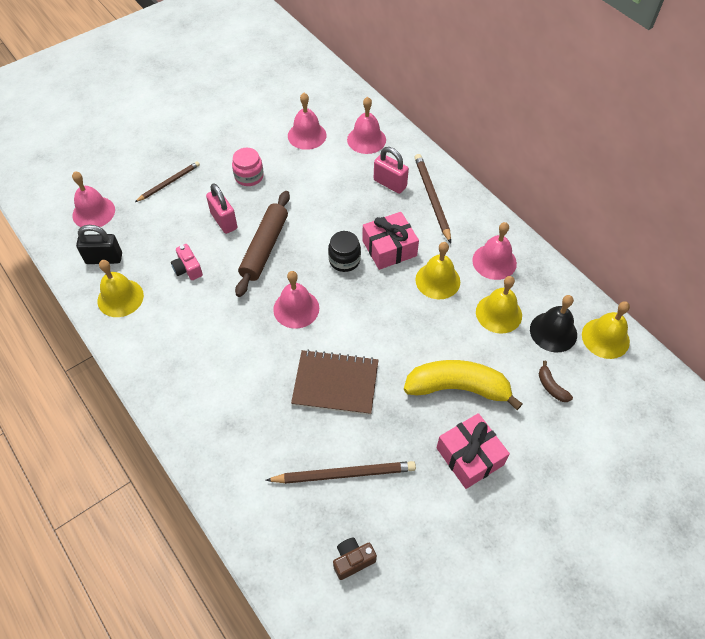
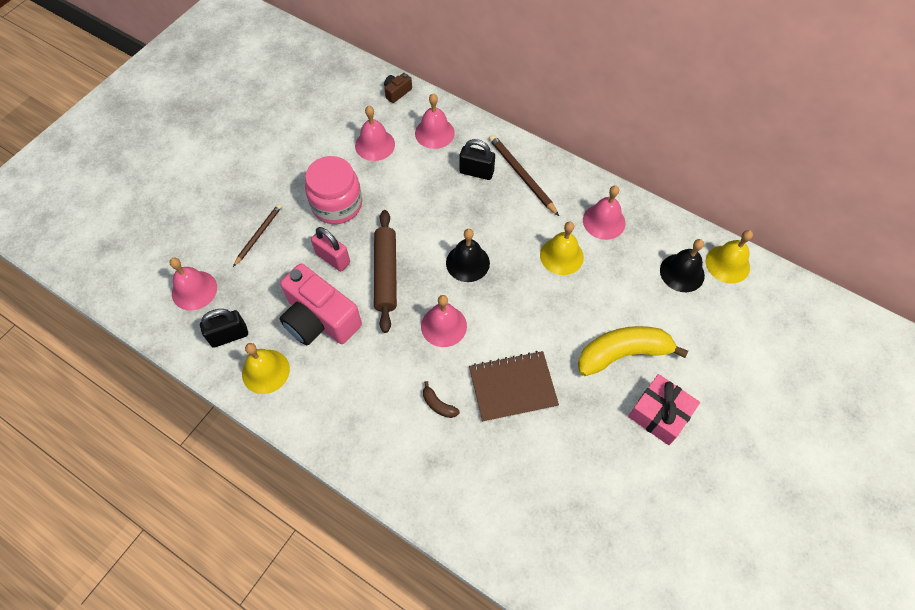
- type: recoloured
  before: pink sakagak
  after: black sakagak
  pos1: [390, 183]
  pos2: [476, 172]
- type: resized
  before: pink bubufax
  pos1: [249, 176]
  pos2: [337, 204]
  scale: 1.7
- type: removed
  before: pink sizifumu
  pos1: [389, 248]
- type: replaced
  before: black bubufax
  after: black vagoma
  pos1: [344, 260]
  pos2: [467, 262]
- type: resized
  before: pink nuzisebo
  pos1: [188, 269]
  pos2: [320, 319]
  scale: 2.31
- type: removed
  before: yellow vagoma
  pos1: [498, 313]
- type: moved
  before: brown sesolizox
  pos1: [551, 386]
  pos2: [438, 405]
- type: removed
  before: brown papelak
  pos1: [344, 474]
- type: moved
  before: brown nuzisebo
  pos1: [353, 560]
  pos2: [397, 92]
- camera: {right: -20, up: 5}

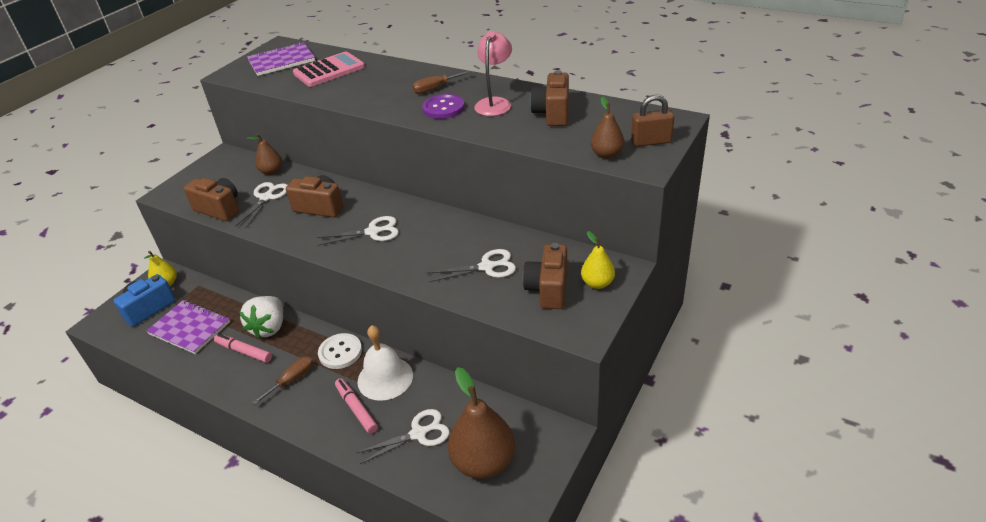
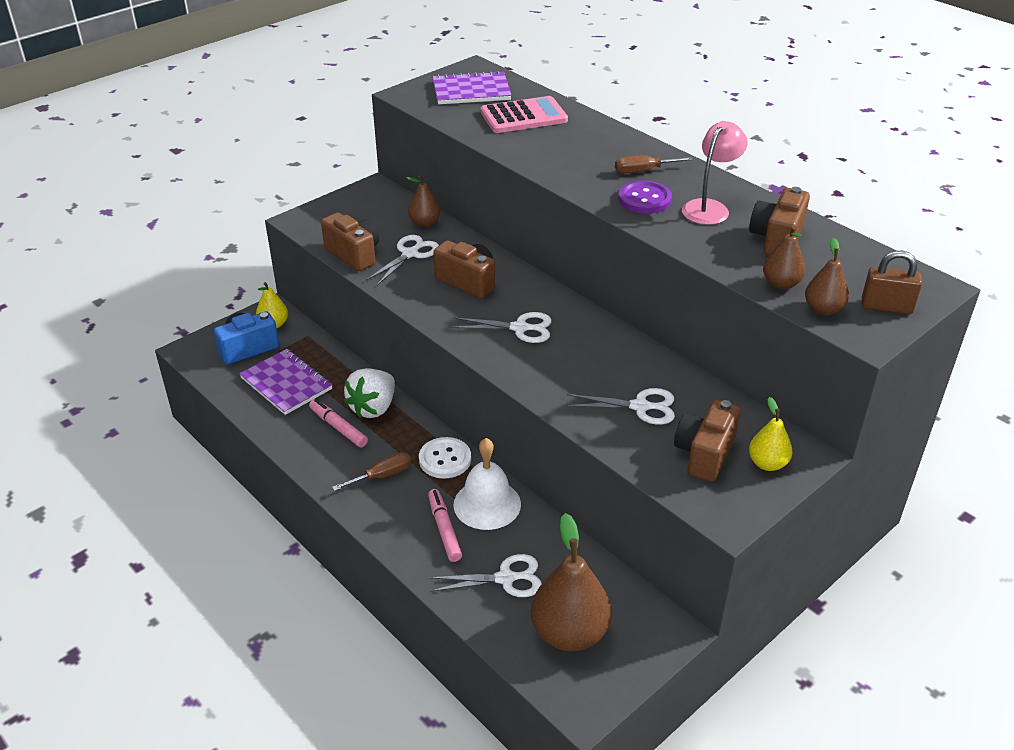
- type: added
  after: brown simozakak
  pos2: [781, 284]
- camera: {right: 15, up: 0}

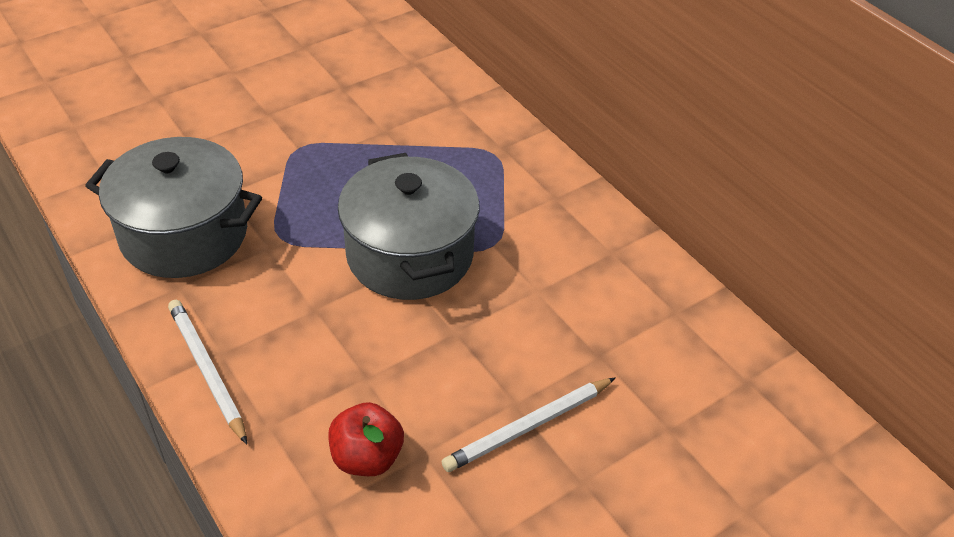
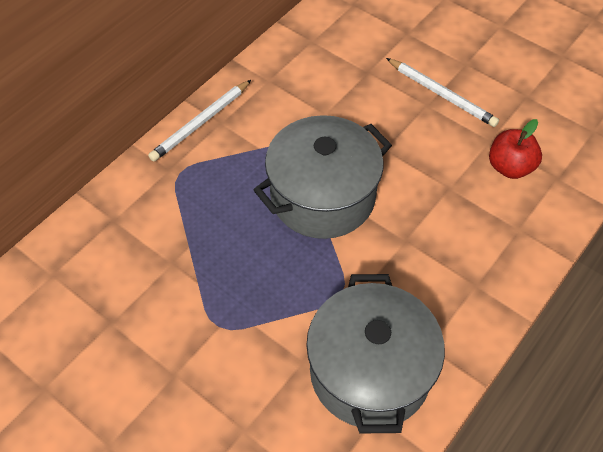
- type: moved
  before: white papelak
  pos1: [207, 371]
  pos2: [201, 122]
- camera: {right: -105, up: 10}

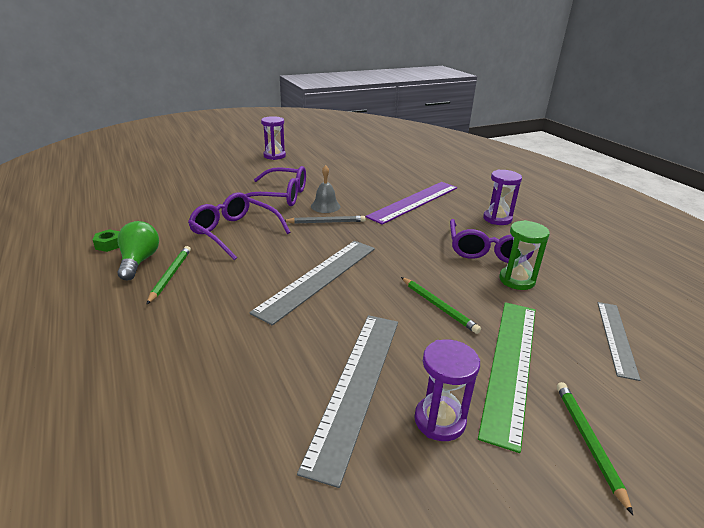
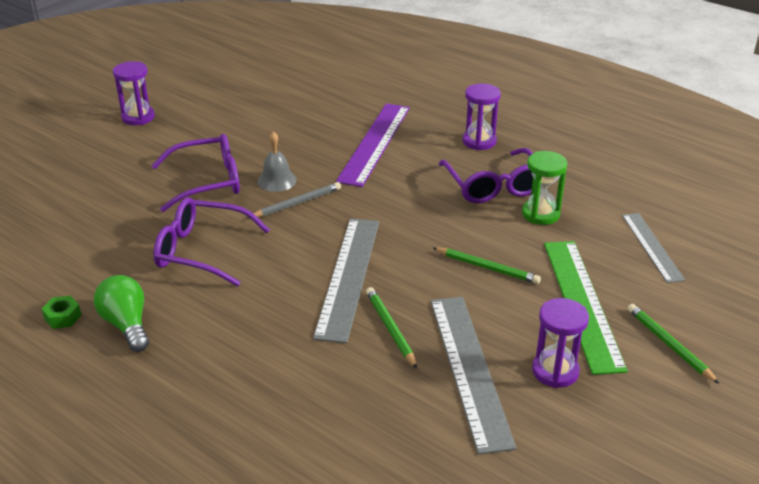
- type: moved
  before: green papelak
  pos1: [170, 275]
  pos2: [390, 328]
- camera: {right: -25, up: 5}

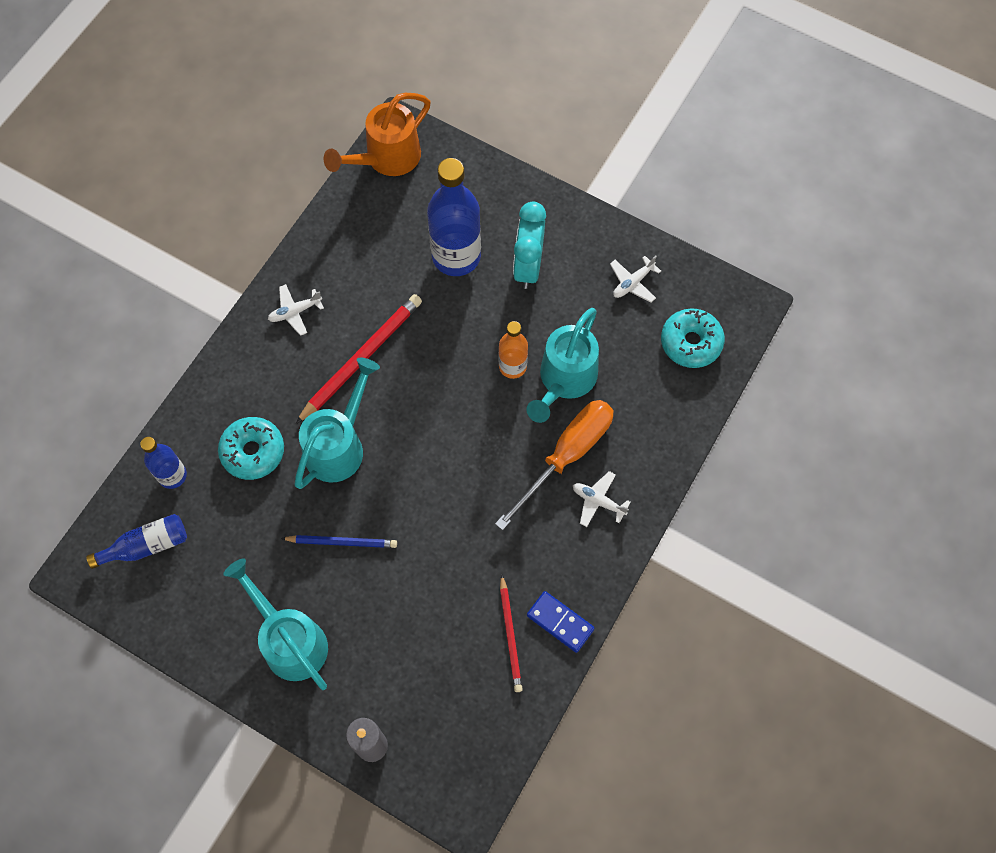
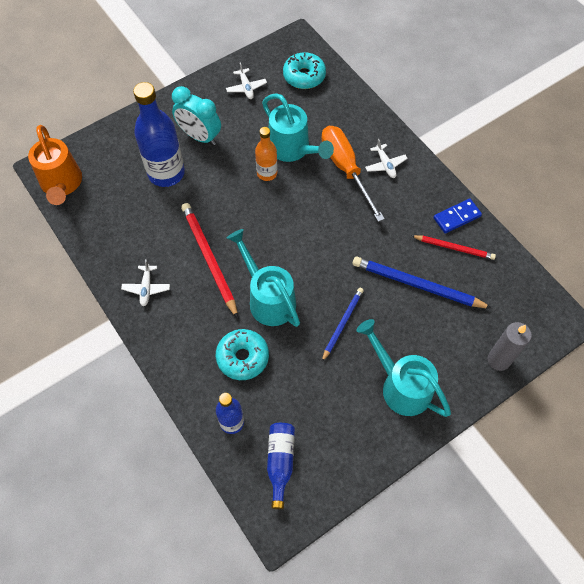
- type: turned
  before: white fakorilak
  pos1: [598, 501]
  pos2: [385, 165]
  turn: -75
- type: turned
  before: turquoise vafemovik
  pos1: [290, 640]
  pos2: [400, 385]
  turn: 60
- type: added
  after: blue papelak
  pos2: [417, 285]
- camera: {right: -65, up: -5}

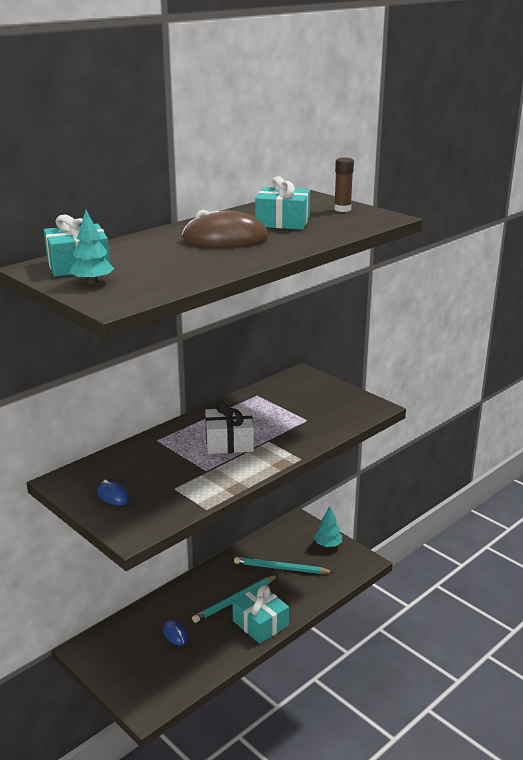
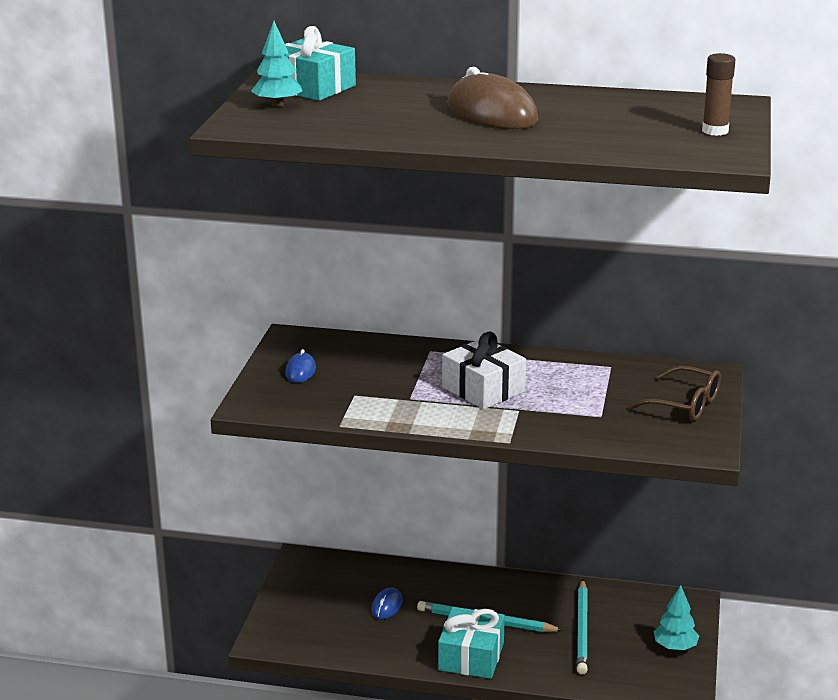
- type: removed
  before: turquoise sizifumu
  pos1: [282, 222]
- type: turned
  before: turquoise papelak
  pos1: [281, 568]
  pos2: [582, 630]
  turn: -150
- type: added
  after: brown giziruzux
  pos2: [685, 404]
- camera: {right: 55, up: 0}

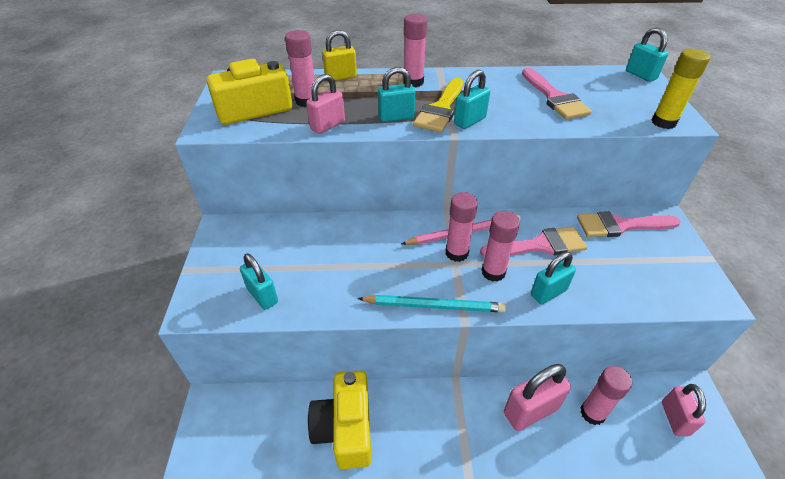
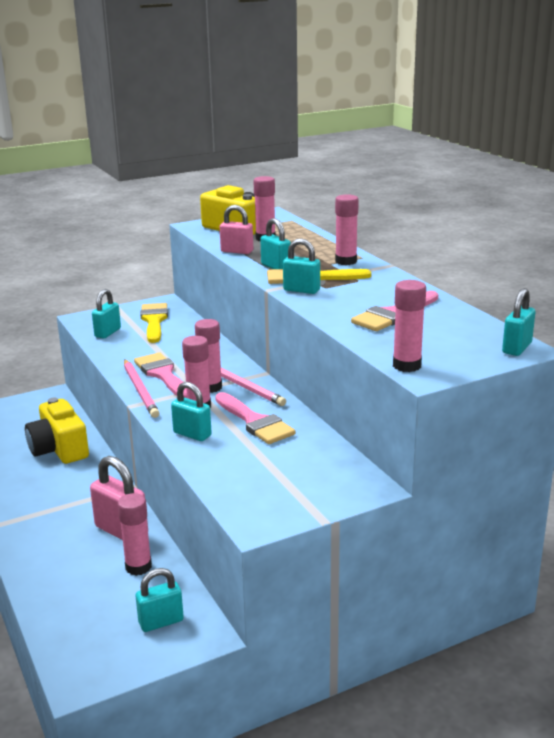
- type: removed
  before: yellow sakagak
  pos1: [341, 77]
- type: recoloured
  before: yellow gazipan
  after: pink gazipan
  pos1: [663, 122]
  pos2: [407, 366]
- type: moved
  before: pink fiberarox
  pos1: [620, 225]
  pos2: [163, 375]
- type: recoloured
  before: turquoise papelak
  after: pink papelak
  pos1: [433, 306]
  pos2: [140, 390]
- type: turned
  before: yellow nuzisebo
  pos1: [345, 428]
  pos2: [59, 449]
  turn: -90
- type: recoloured
  before: pink sakagak
  after: turquoise sakagak
  pos1: [674, 418]
  pos2: [161, 622]
- type: added
  after: yellow fiberarox
  pos2: [154, 321]
- camera: {right: 65, up: -20}

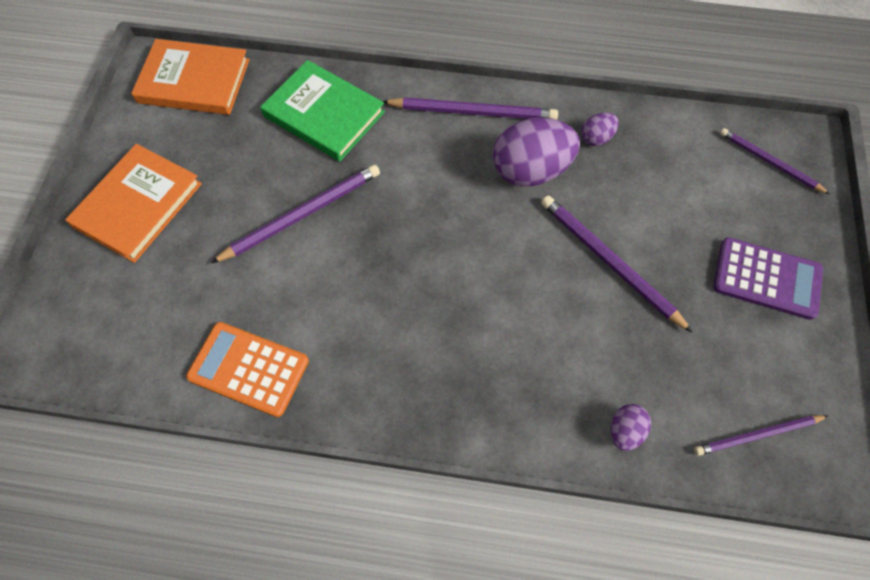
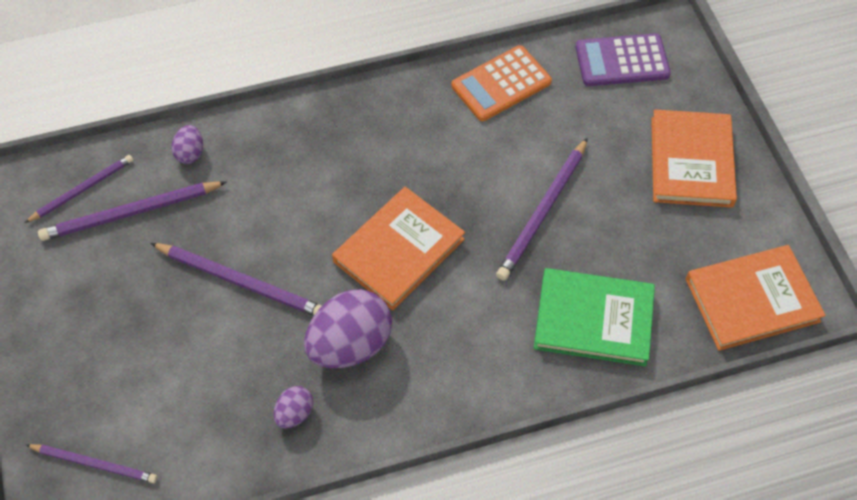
- type: moved
  before: purple papelak
  pos1: [473, 112]
  pos2: [131, 213]
- type: moved
  before: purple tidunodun
  pos1: [766, 278]
  pos2: [622, 61]
- type: turned
  before: orange tidunodun
  pos1: [248, 369]
  pos2: [501, 84]
  turn: 150
- type: added
  after: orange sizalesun
  pos2: [399, 251]
- camera: {right: 155, up: -5}

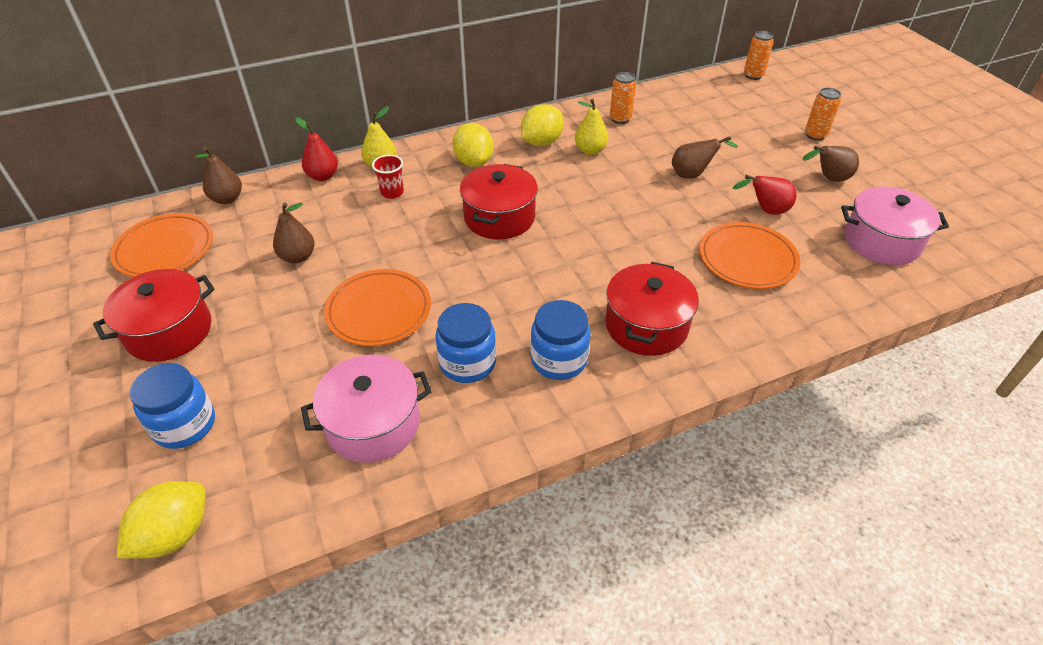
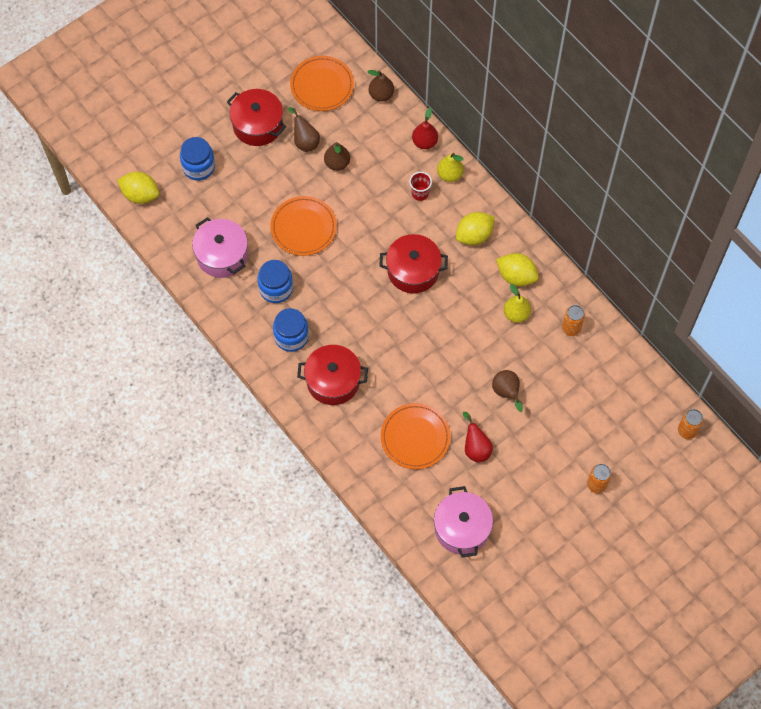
- type: moved
  before: brown simozakak
  pos1: [828, 179]
  pos2: [305, 141]
- camera: {right: 75, up: 20}

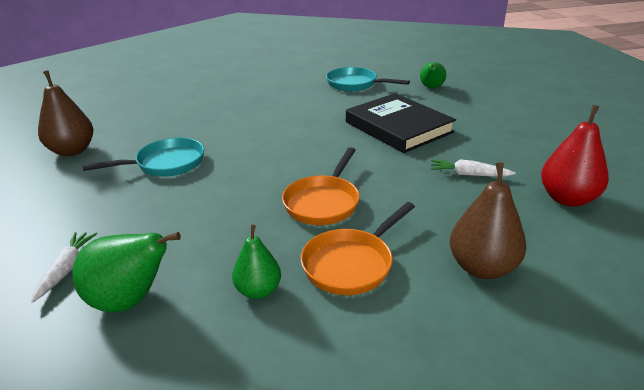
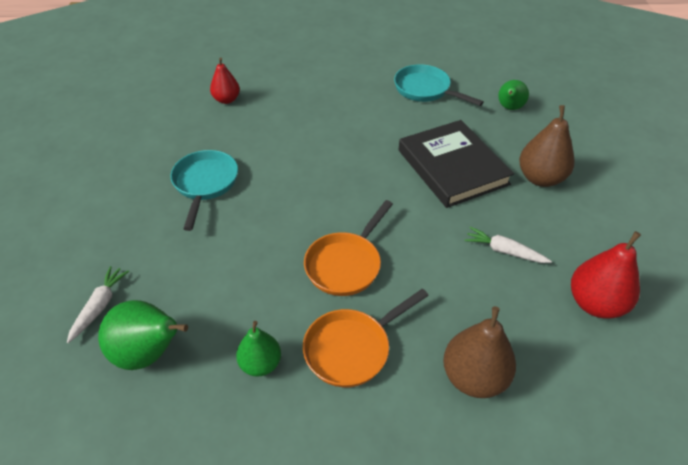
- type: moved
  before: brown simozakak
  pos1: [72, 151]
  pos2: [540, 178]
- type: turned
  before: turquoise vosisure
  pos1: [166, 164]
  pos2: [205, 184]
  turn: -75
- type: added
  after: red simozakak
  pos2: [226, 100]
- camera: {right: 10, up: 15}

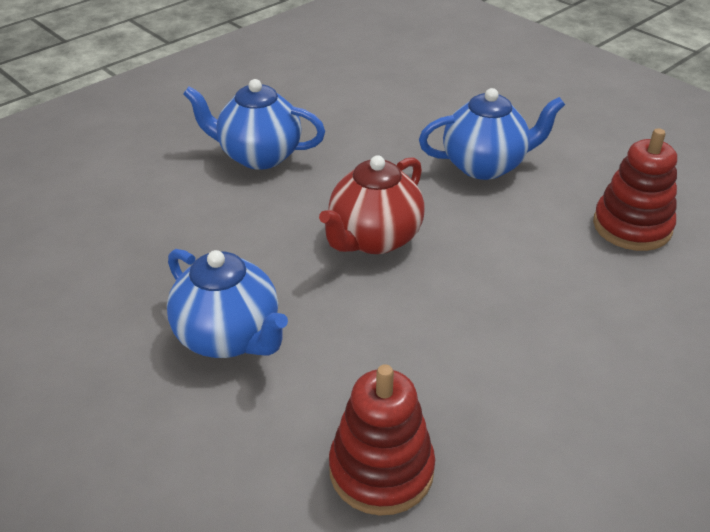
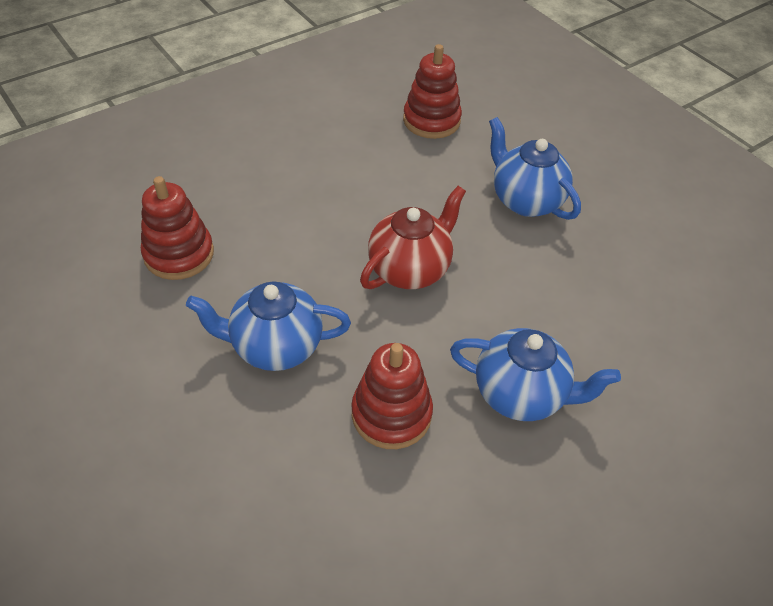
- type: added
  after: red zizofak
  pos2: [391, 414]
- camera: {right: -175, up: 10}

